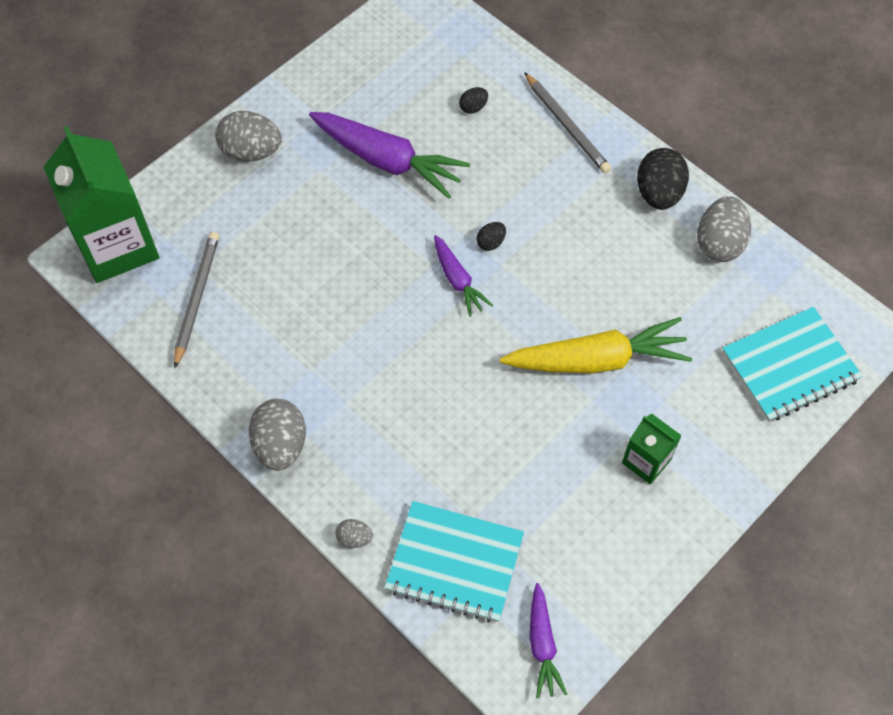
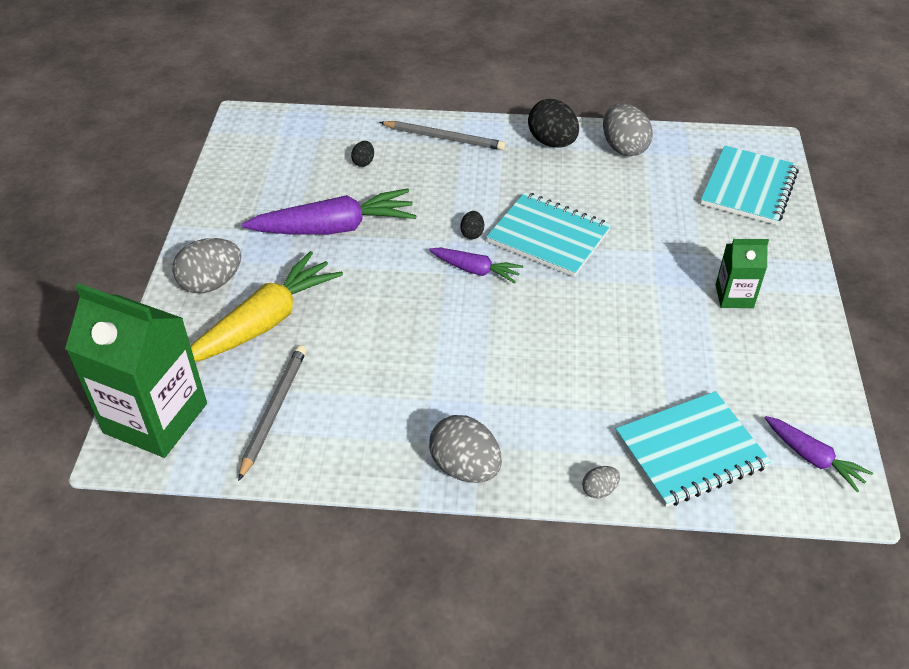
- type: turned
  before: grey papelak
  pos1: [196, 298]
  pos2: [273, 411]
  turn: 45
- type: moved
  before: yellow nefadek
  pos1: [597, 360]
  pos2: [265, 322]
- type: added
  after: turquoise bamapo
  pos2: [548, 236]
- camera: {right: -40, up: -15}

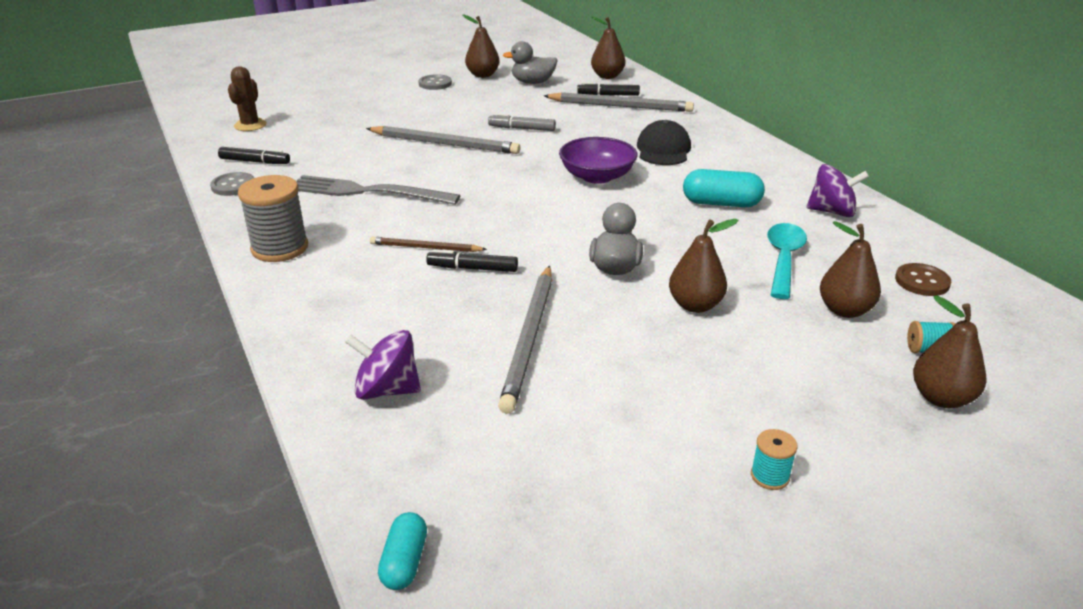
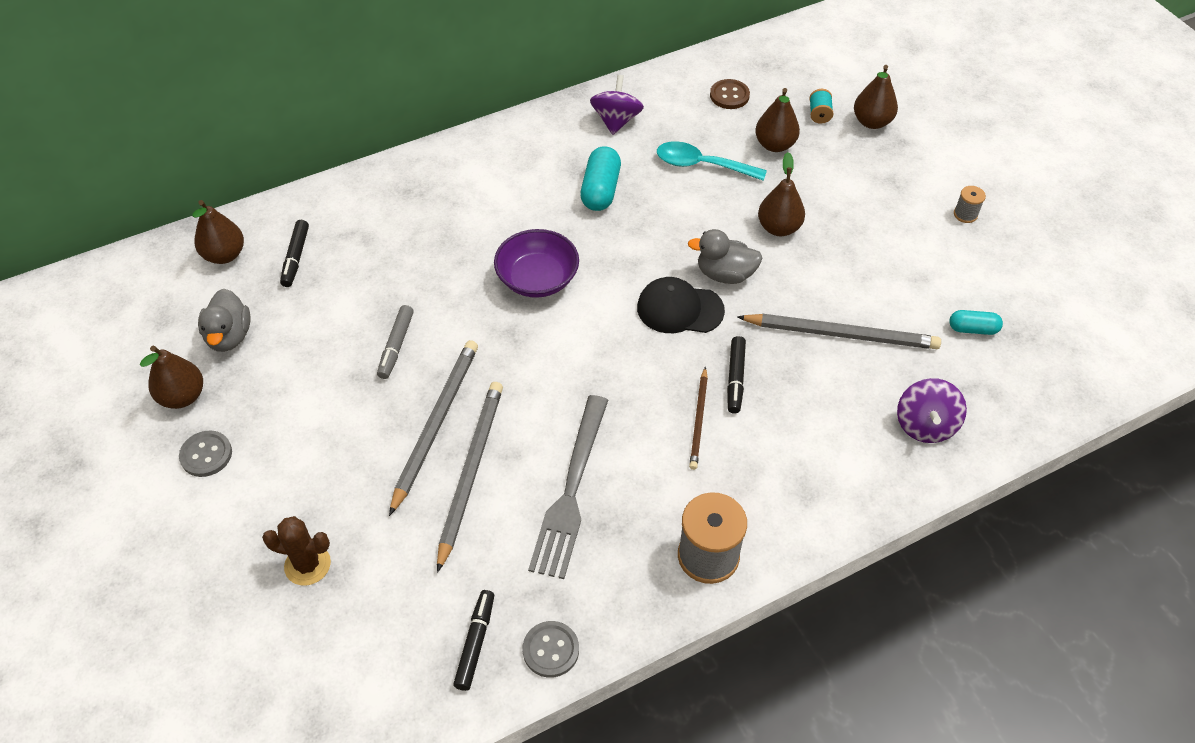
- type: moved
  before: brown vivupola
  pos1: [250, 125]
  pos2: [307, 565]
- type: moved
  before: grey papelak
  pos1: [620, 106]
  pos2: [470, 472]
- type: moved
  before: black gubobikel
  pos1: [663, 150]
  pos2: [679, 309]
- type: recoloured
  before: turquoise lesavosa
  after: grey lesavosa
  pos1: [770, 476]
  pos2: [965, 214]
- type: moved
  before: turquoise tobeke
  pos1: [404, 562]
  pos2: [972, 329]
- camera: {right: -90, up: 20}

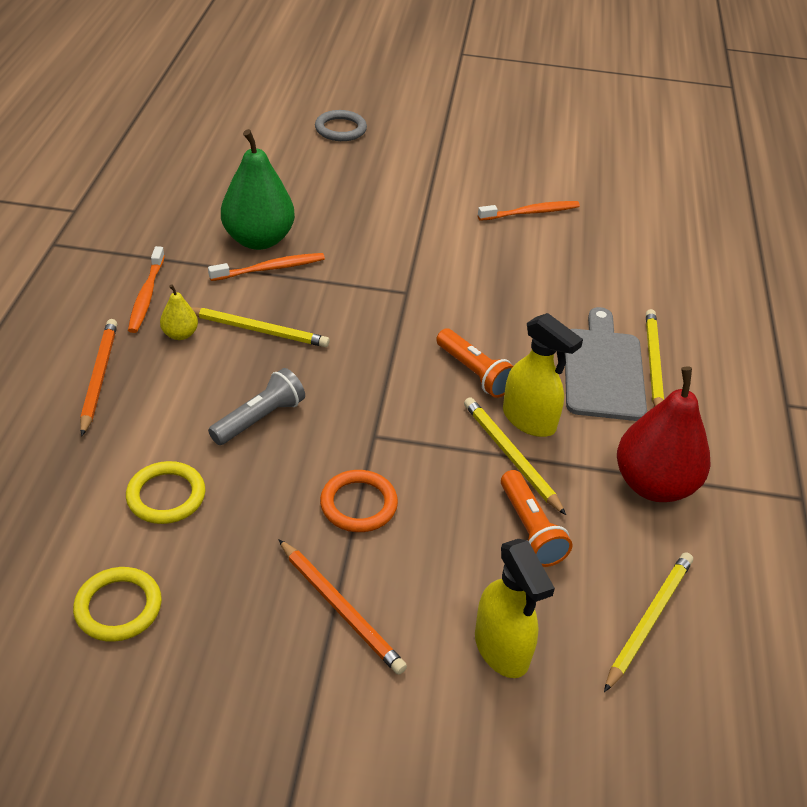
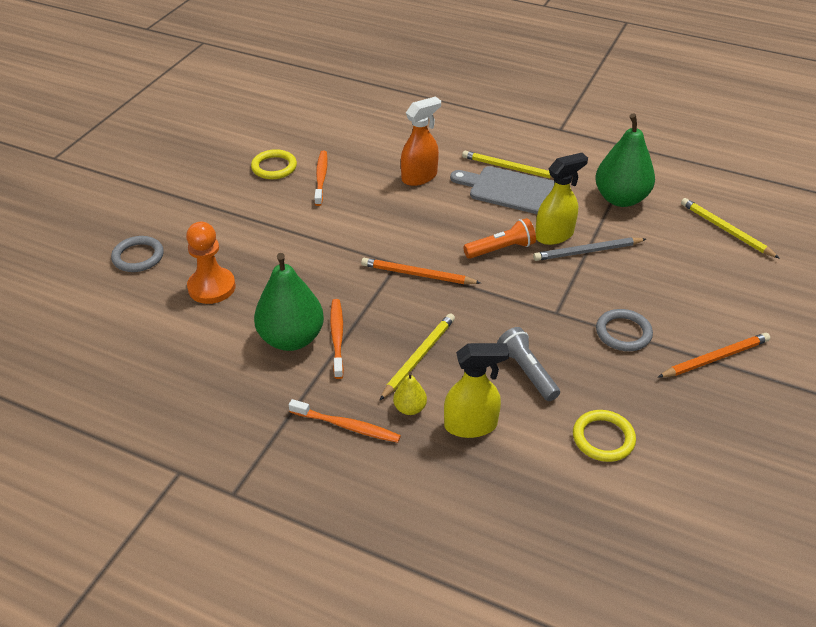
- type: moved
  before: orange papelak
  pos1: [99, 377]
  pos2: [417, 275]
- type: recoloured
  before: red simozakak
  after: green simozakak
  pos1: [654, 484]
  pos2: [620, 199]
- type: recoloured
  before: yellow papelak
  after: grey papelak
  pos1: [510, 456]
  pos2: [587, 252]
- type: recoloured
  before: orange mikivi
  after: grey mikivi
  pos1: [358, 504]
  pos2: [623, 333]
- type: removed
  before: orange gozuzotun
  pos1: [530, 529]
- type: moved
  before: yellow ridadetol
  pos1: [502, 649]
  pos2: [471, 425]
- type: moved
  before: yellow mikivi
  pos1: [118, 607]
  pos2: [274, 167]
- type: added
  after: orange ridadetol
  pos2: [419, 177]
- type: added
  after: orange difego
  pos2: [211, 287]
- camera: {right: -70, up: 0}

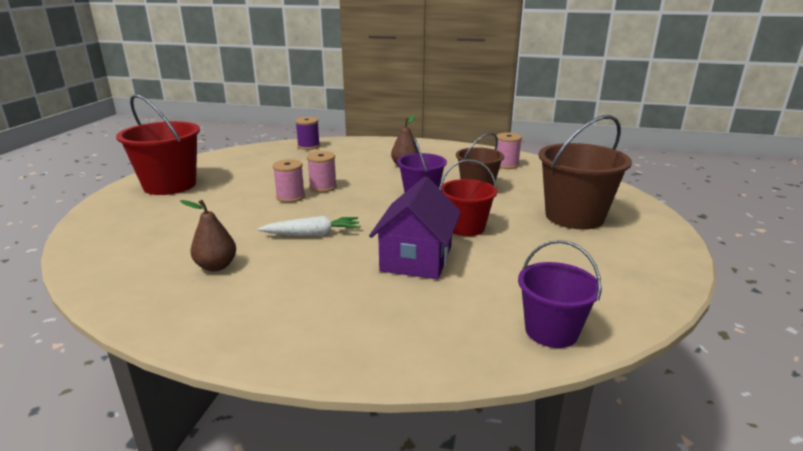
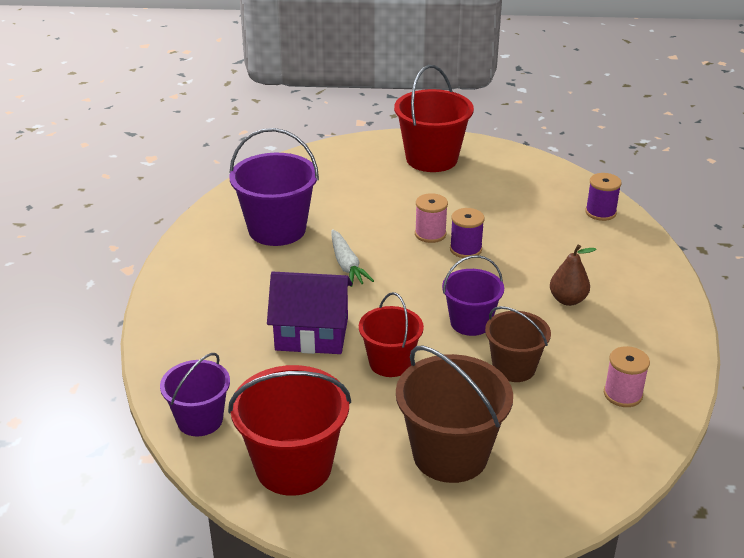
- type: recoloured
  before: pink lesavosa
  after: purple lesavosa
  pos1: [323, 187]
  pos2: [465, 249]
- type: replaced
  before: brown simozakak
  after: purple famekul
  pos1: [216, 266]
  pos2: [277, 229]
- type: added
  after: red famekul
  pos2: [293, 466]
- camera: {right: 80, up: 10}

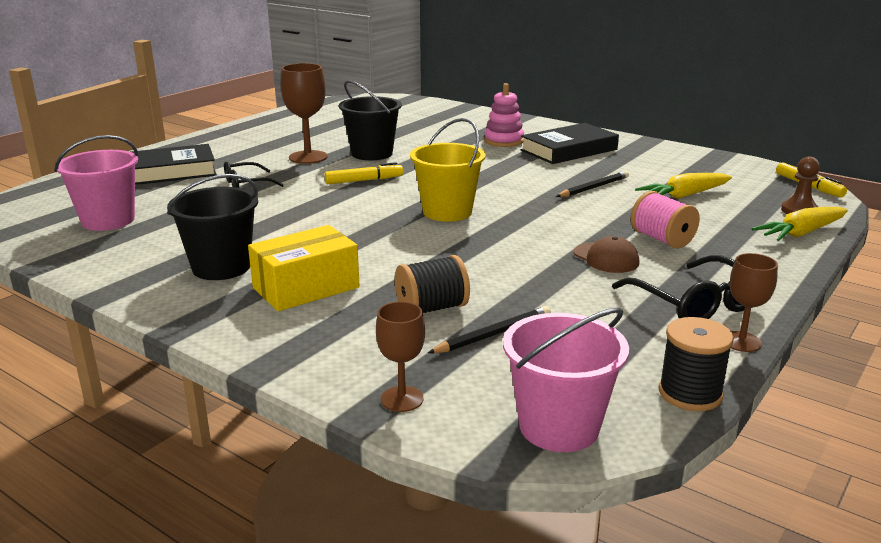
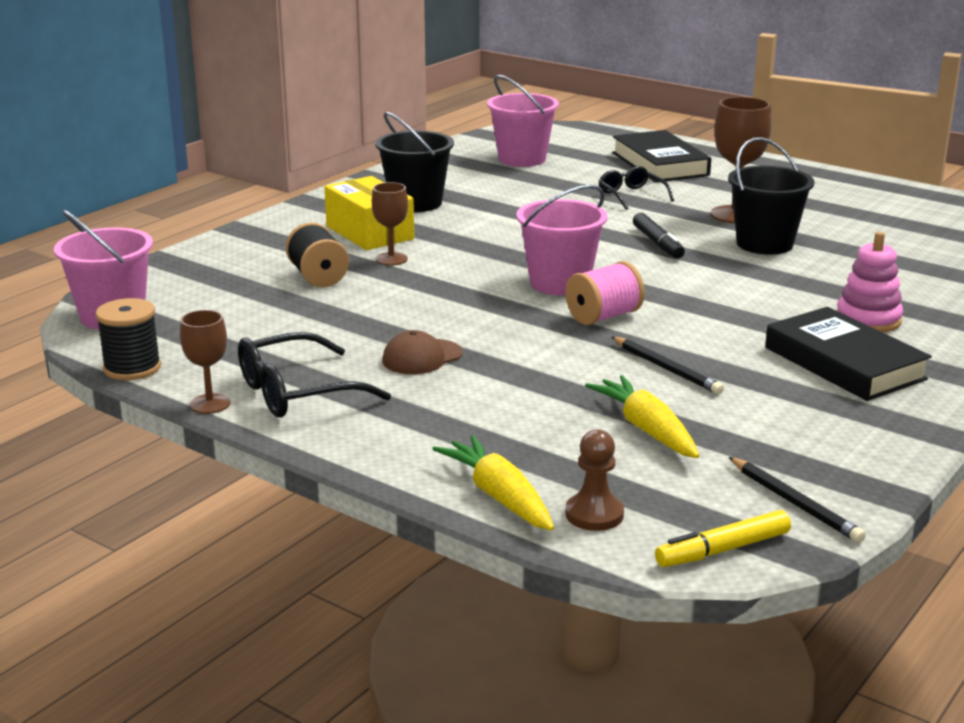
- type: recoloured
  before: yellow famekul
  after: pink famekul
  pos1: [447, 212]
  pos2: [560, 283]
- type: recoloured
  before: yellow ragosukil
  after: black ragosukil
  pos1: [364, 180]
  pos2: [657, 243]
- type: moved
  before: pink lesavosa
  pos1: [662, 239]
  pos2: [603, 316]
- type: moved
  before: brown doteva
  pos1: [402, 399]
  pos2: [391, 259]
- type: moved
  before: black papelak
  pos1: [493, 334]
  pos2: [795, 503]
- camera: {right: 90, up: 0}

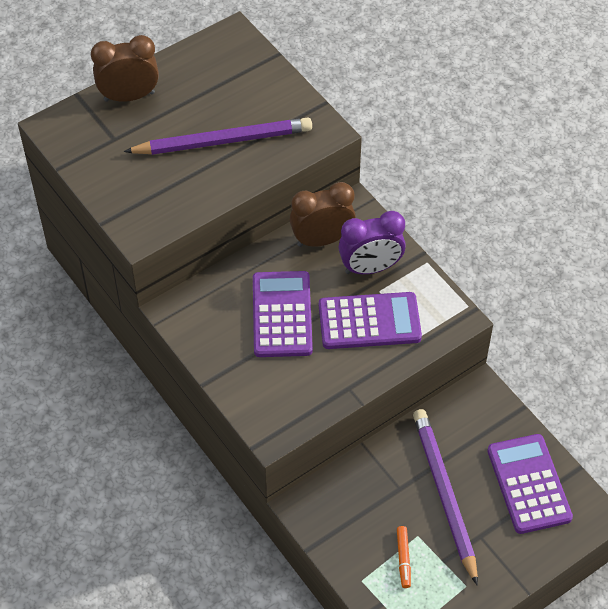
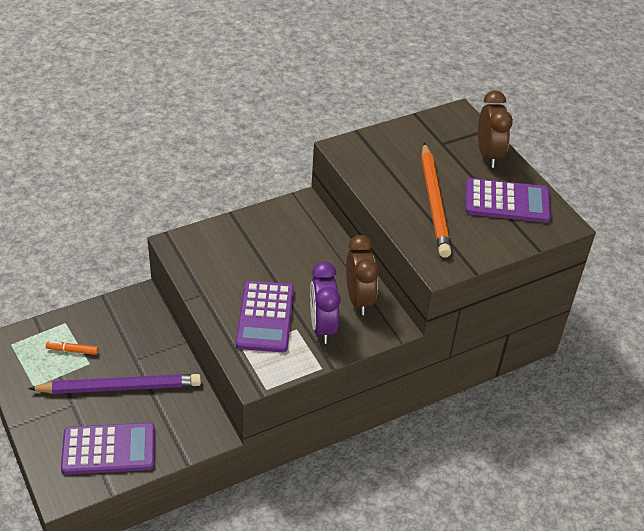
- type: recoloured
  before: purple papelak
  after: orange papelak
  pos1: [223, 141]
  pos2: [434, 202]
- type: moved
  before: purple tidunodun
  pos1: [282, 315]
  pos2: [507, 202]
- camera: {right: 95, up: -10}

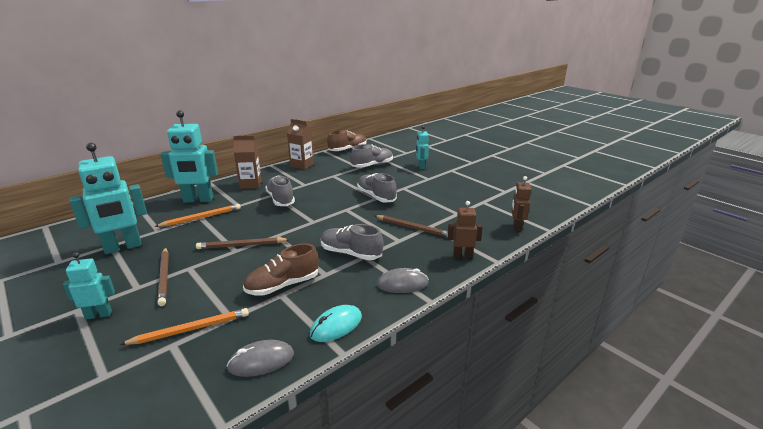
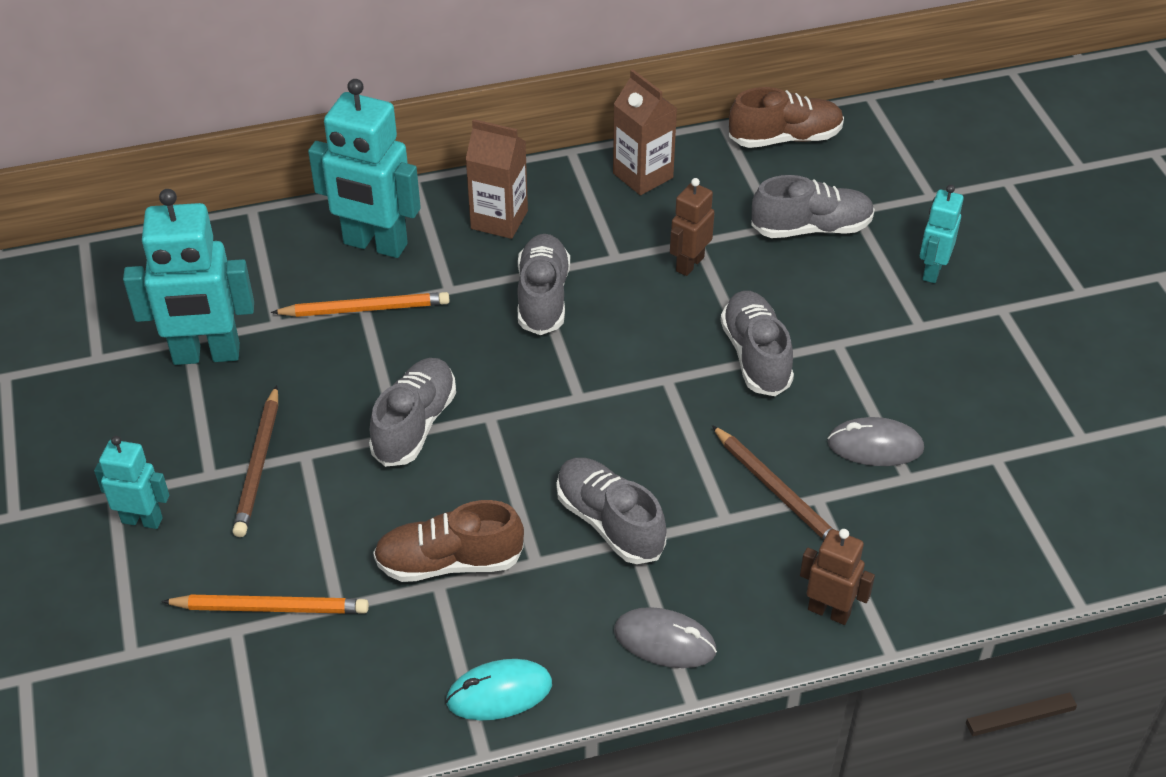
- type: moved
  before: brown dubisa
  pos1: [516, 227]
  pos2: [689, 264]
- type: replaced
  before: brown papelak
  after: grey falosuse
  pos1: [242, 245]
  pos2: [415, 424]
- type: moved
  before: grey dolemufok
  pos1: [261, 361]
  pos2: [875, 446]
- camera: {right: 25, up: 20}

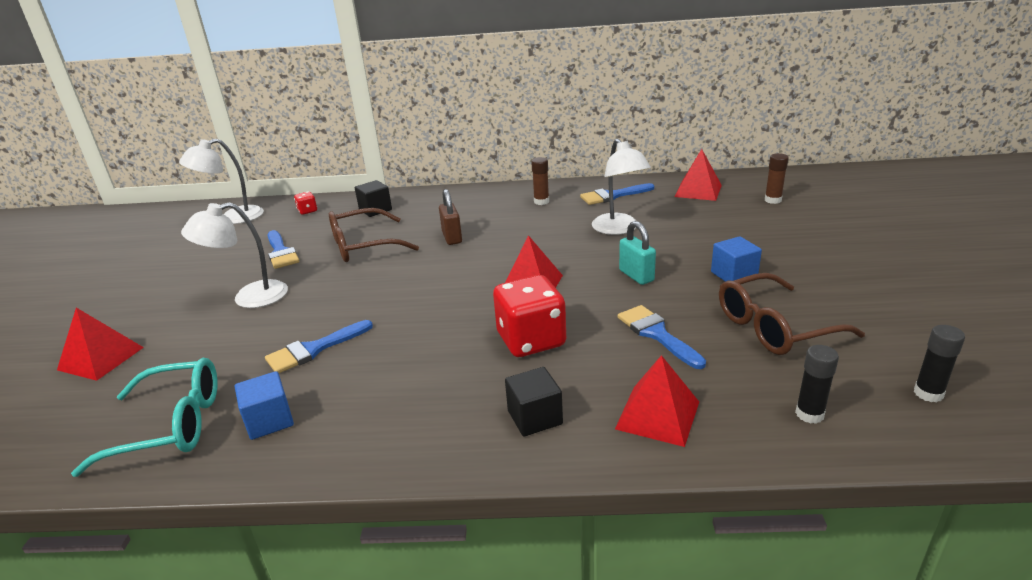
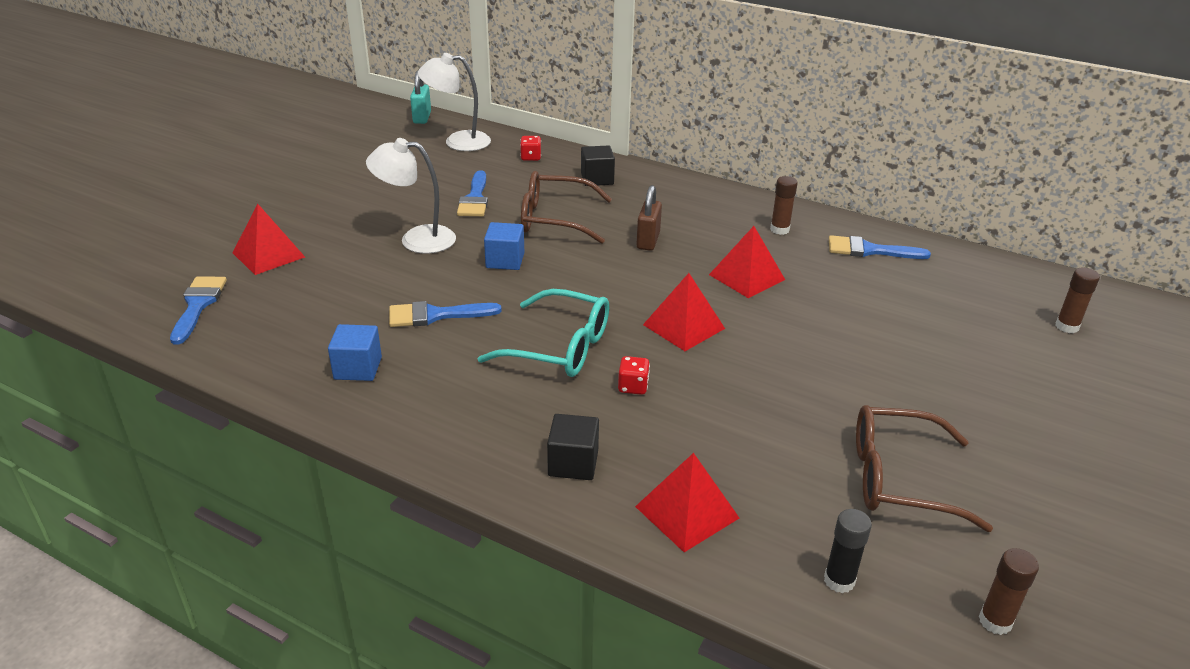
- type: removed
  before: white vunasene
  pos1: [619, 229]
- type: moved
  before: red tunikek
  pos1: [698, 191]
  pos2: [747, 277]
- type: moved
  before: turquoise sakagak
  pos1: [636, 276]
  pos2: [422, 118]
- type: moved
  before: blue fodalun
  pos1: [734, 275]
  pos2: [505, 260]
- type: resized
  before: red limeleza
  pos1: [531, 340]
  pos2: [633, 387]
  scale: 0.44
- type: moved
  before: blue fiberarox
  pos1: [656, 334]
  pos2: [198, 305]
- type: recoloured
  before: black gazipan
  after: brown gazipan
  pos1: [928, 393]
  pos2: [995, 621]
- type: moved
  before: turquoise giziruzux
  pos1: [171, 425]
  pos2: [559, 347]
- camera: {right: 25, up: 5}

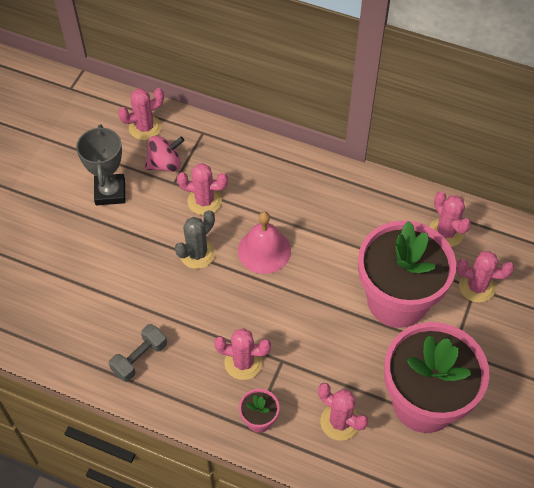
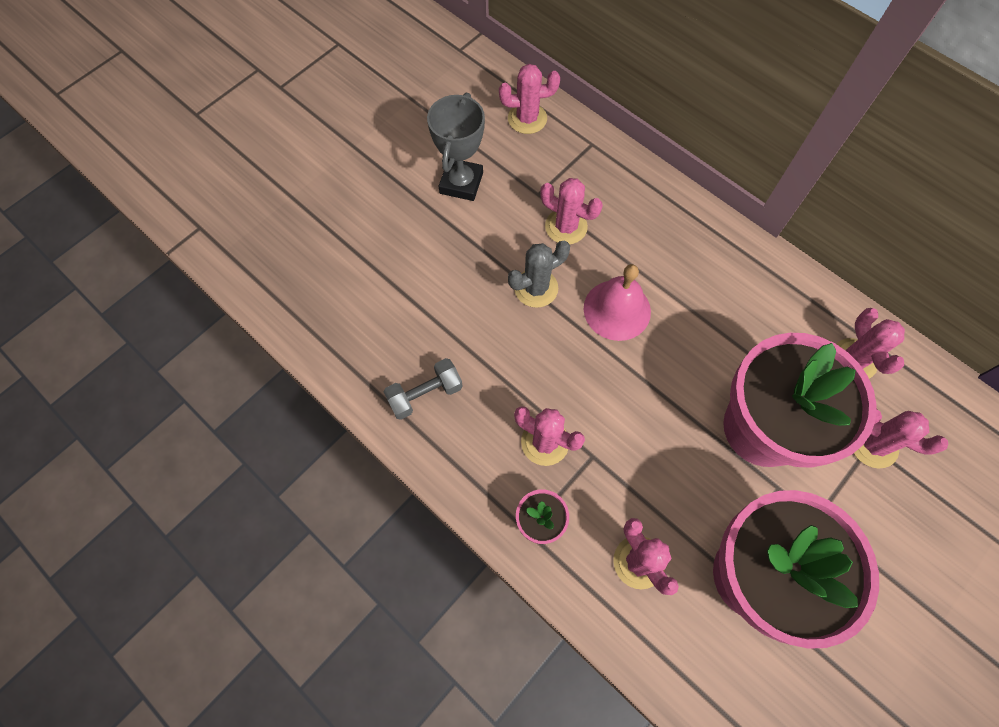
- type: removed
  before: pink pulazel
  pos1: [165, 164]
- camera: {right: 20, up: 10}

